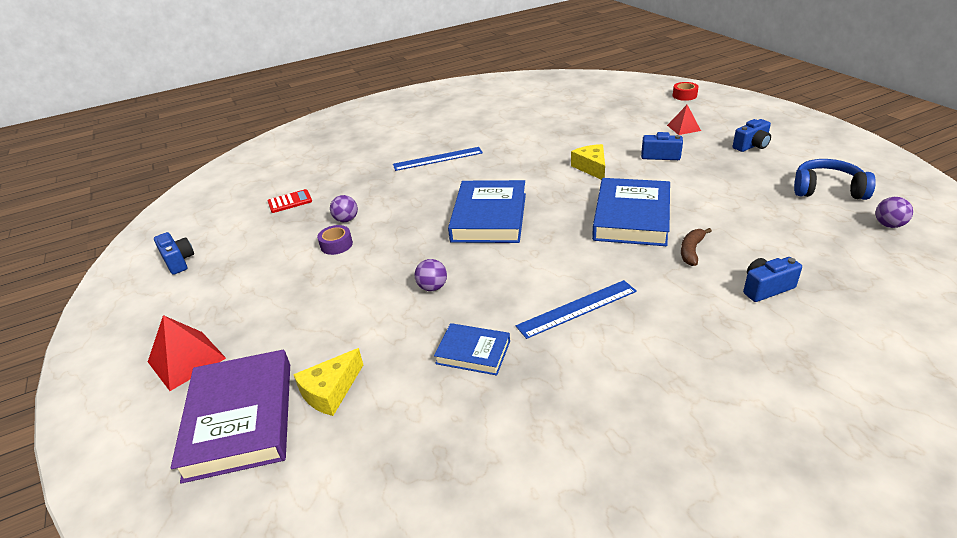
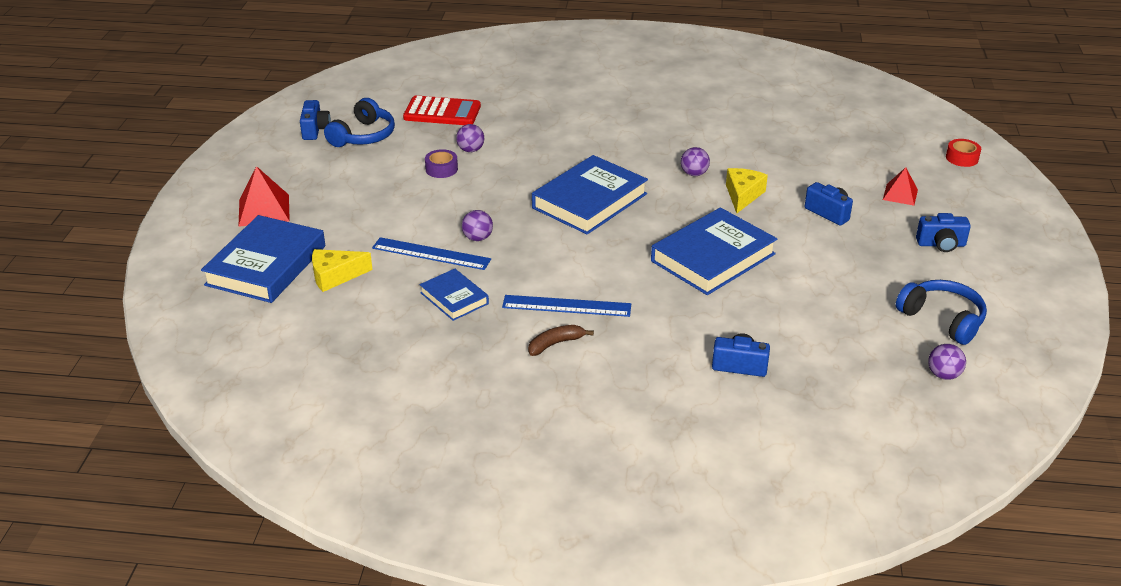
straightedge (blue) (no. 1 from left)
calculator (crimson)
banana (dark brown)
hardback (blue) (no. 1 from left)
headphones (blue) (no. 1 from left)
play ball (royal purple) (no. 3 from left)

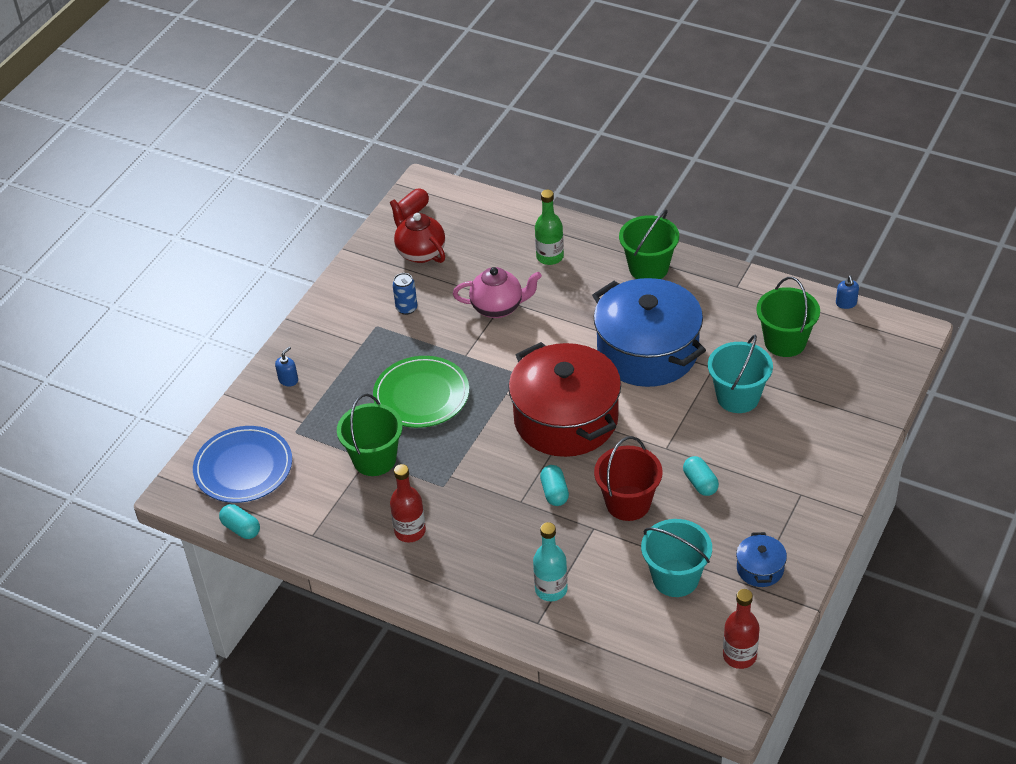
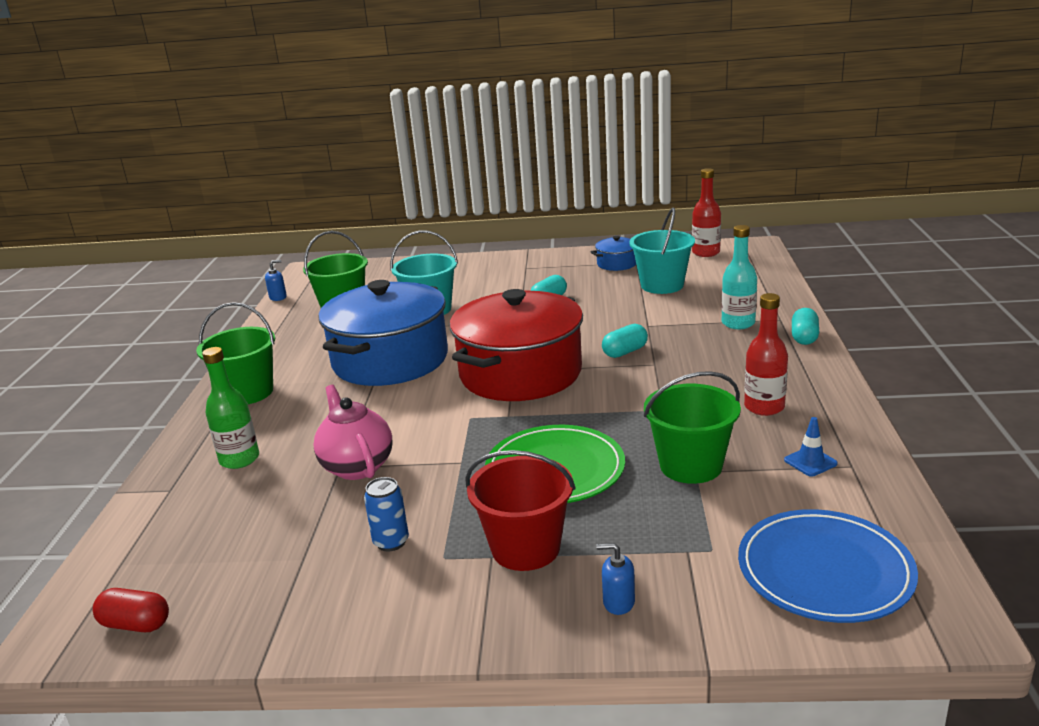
teapot (crimson)
pail (crimson)
capsule (teal) (no. 3 from left)
road cone (blue)

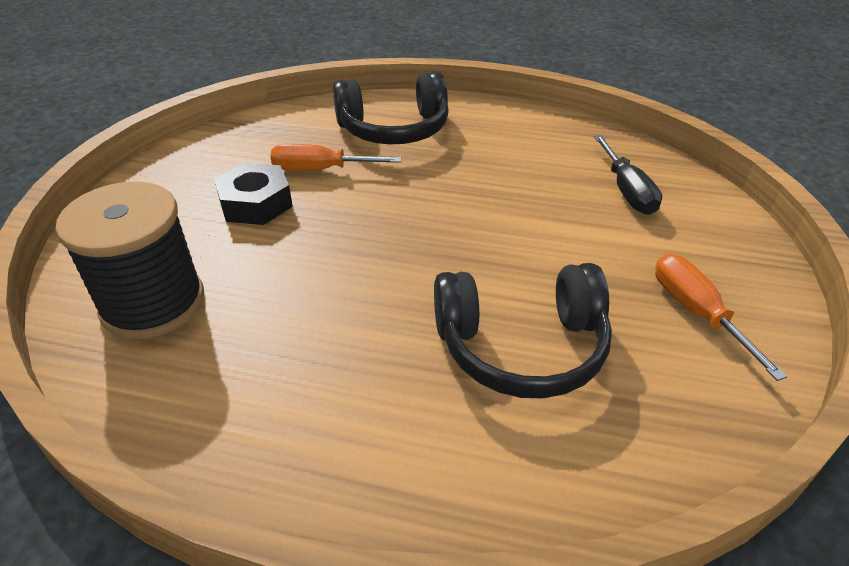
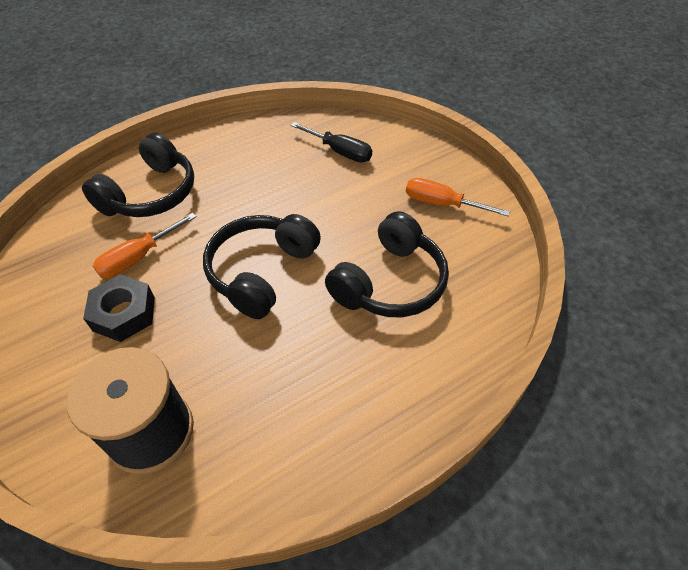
headphones (ebony) (no. 2 from left)

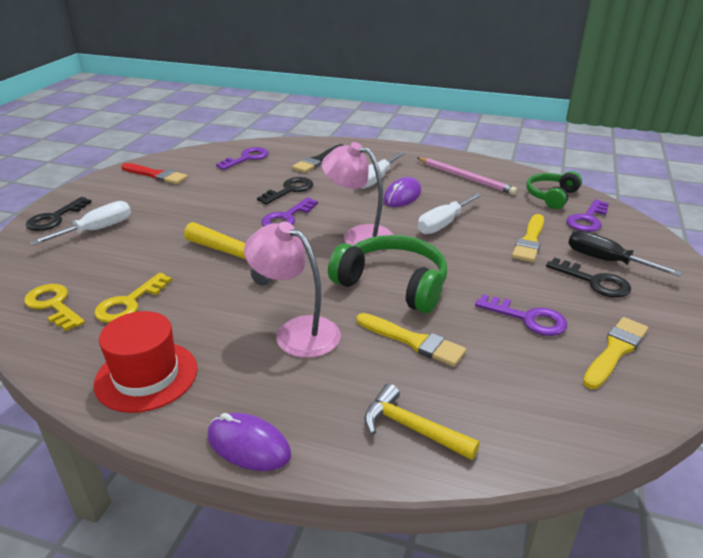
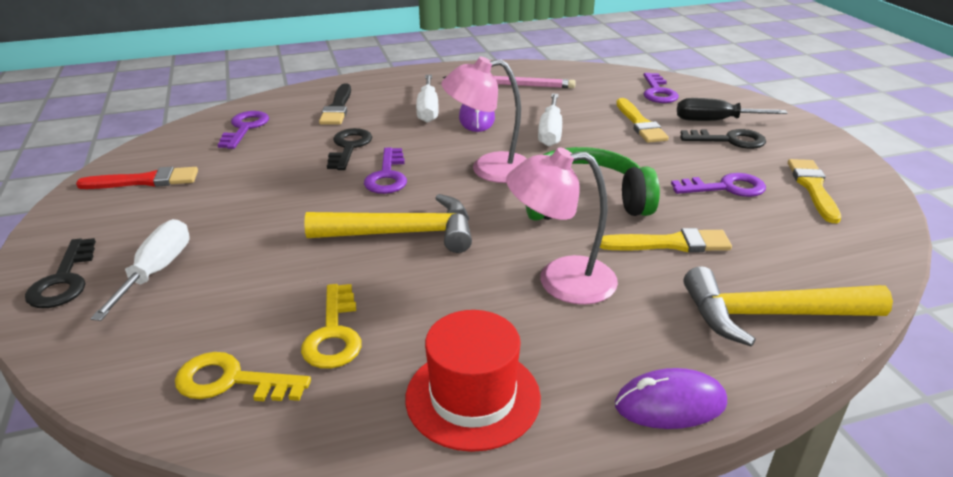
headphones (emerald) (no. 2 from left in the first image)
hammer (yellow) (no. 2 from left)

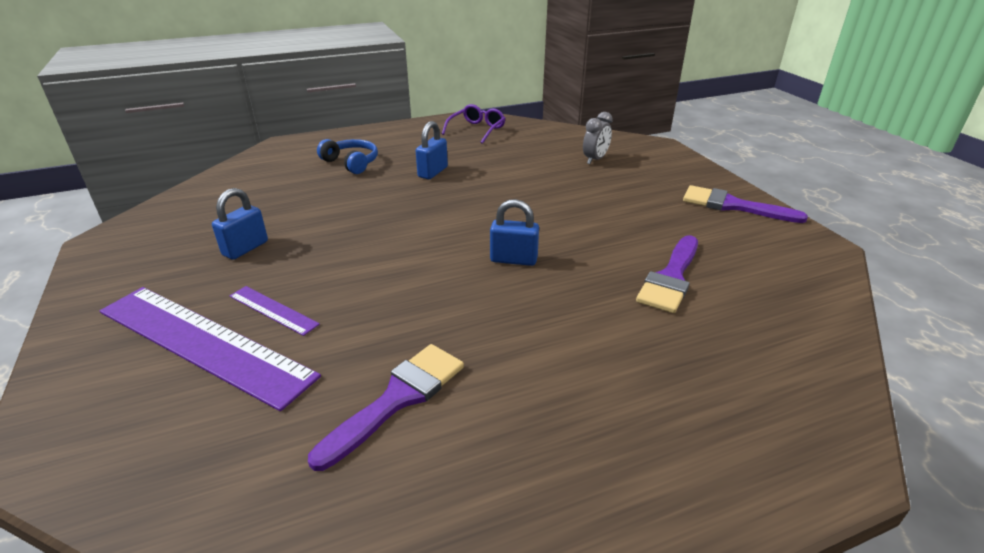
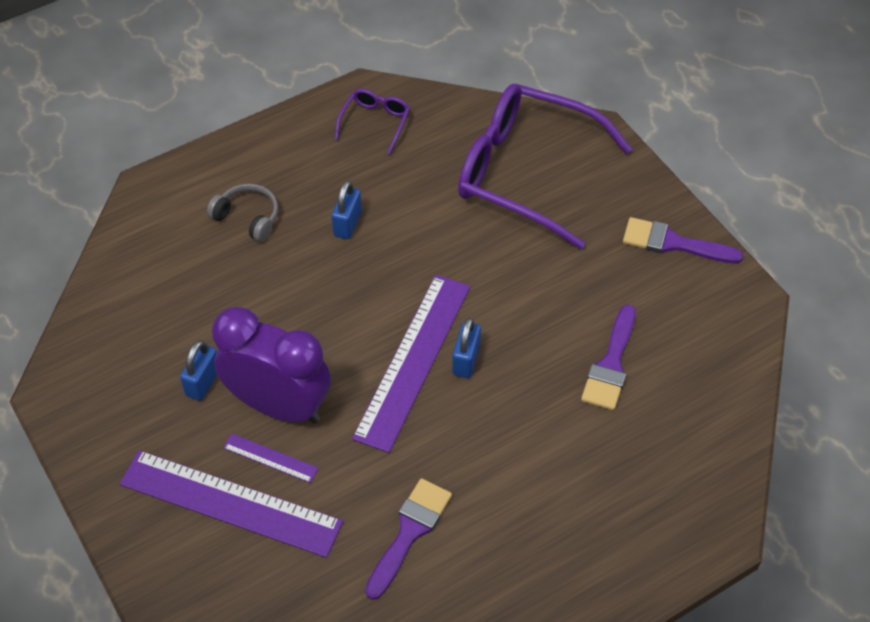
eyeglasses (royal purple) (no. 2 from left)
headphones (grey)
lock (blue) (no. 3 from left)
straightedge (royal purple) (no. 3 from left)
clock (royal purple)

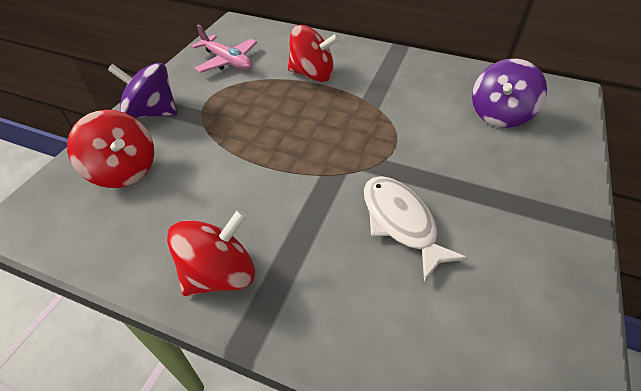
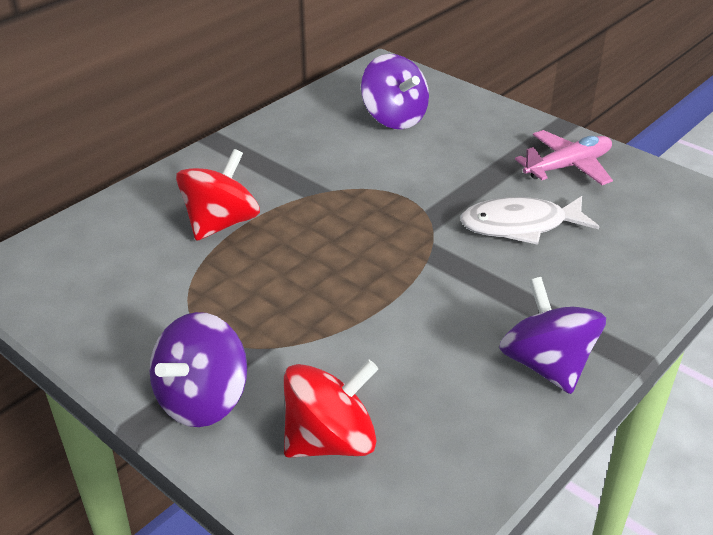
plane (rose-pink)
whirligig (royal purple) (no. 3 from left)

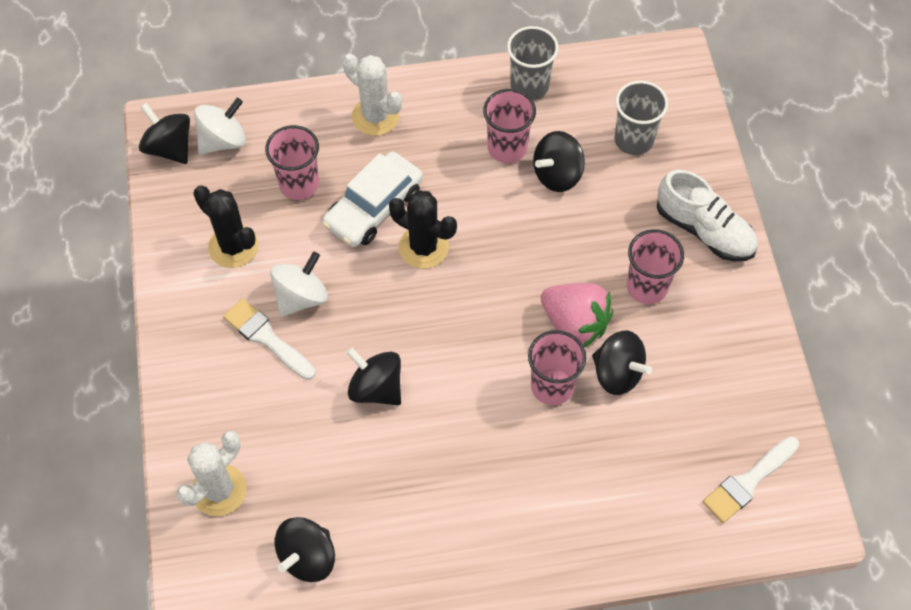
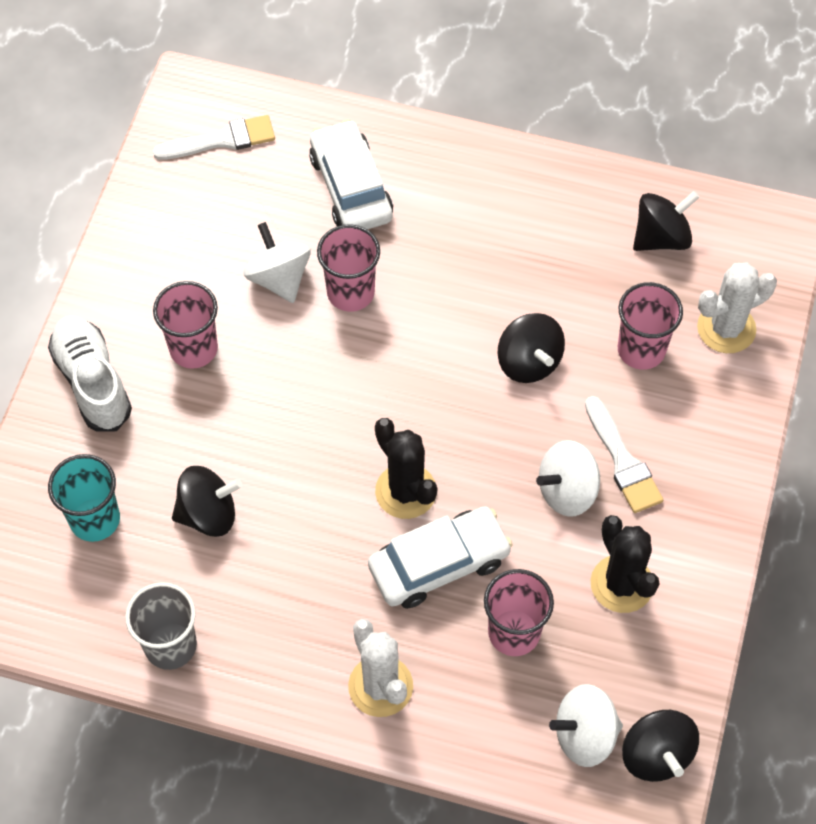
cup (teal)
cup (rose-pink) (no. 4 from left)
berry (rose-pink)
whirligig (pure white) (no. 1 from left)
car (pure white) (no. 1 from left)

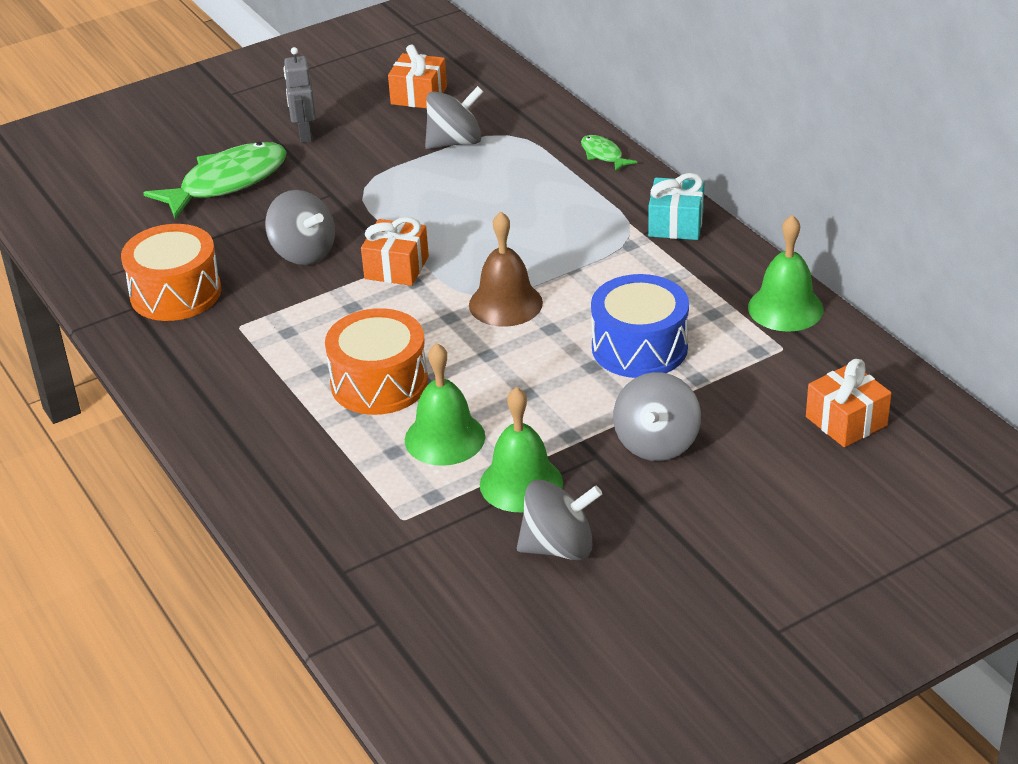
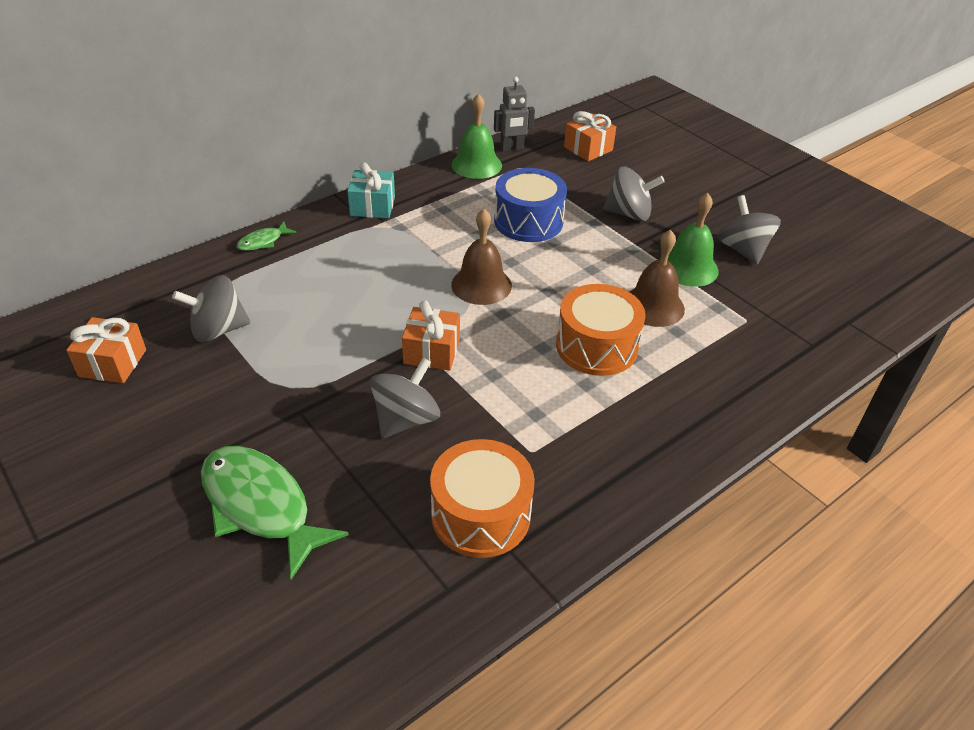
robot figure (grey)
whirligig (grey) (no. 1 from left)
school bell (dark brown) (no. 2 from left)

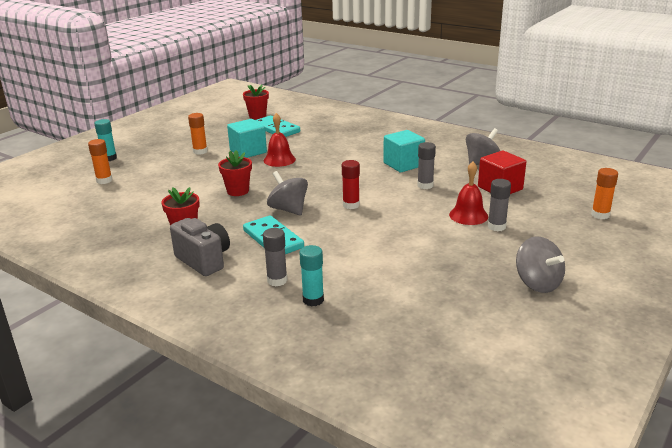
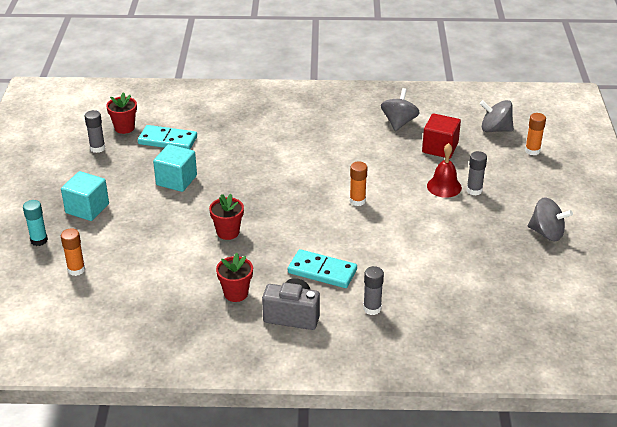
stick of glue (bright orange) (no. 2 from left)
school bell (crimson) (no. 1 from left in the first image)
block (teal) (no. 1 from left)
stick of glue (grey) (no. 1 from left)
stick of glue (crimson)
whirligig (grey) (no. 2 from left)
stick of glue (teal) (no. 2 from left in the first image)

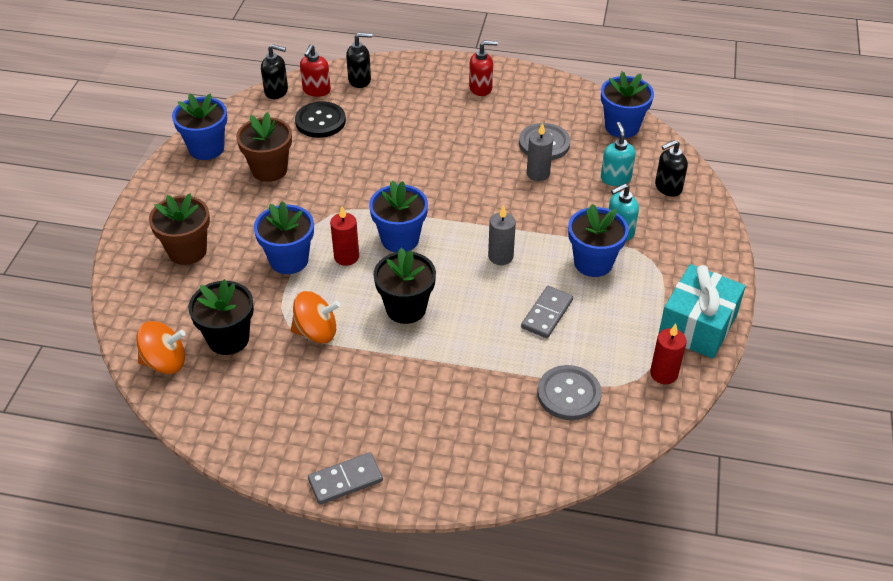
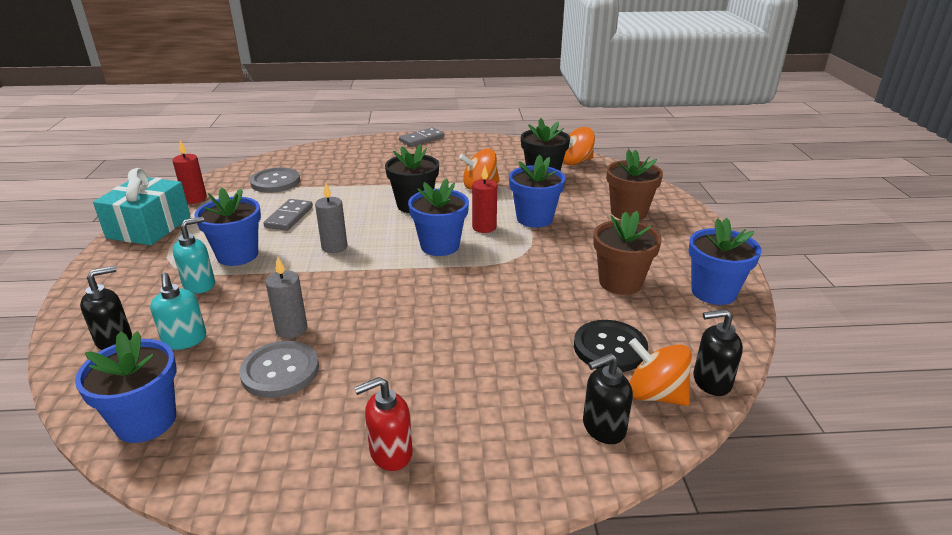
whirligig (bright orange) (no. 3 from left)

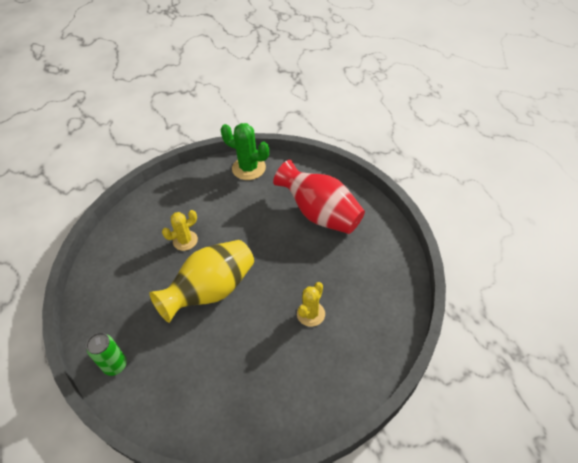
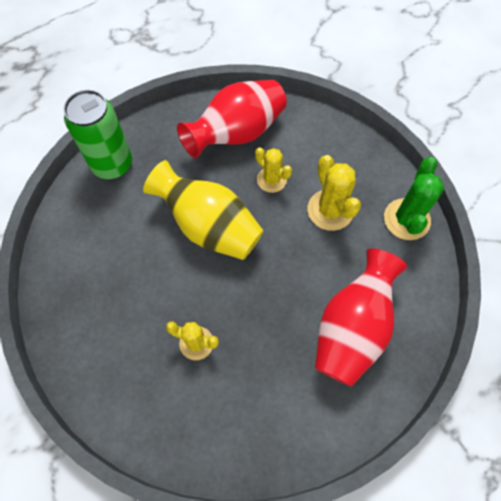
soda can (emerald)
vase (crimson) (no. 1 from left)
saguaro cactus (yellow) (no. 3 from left)

